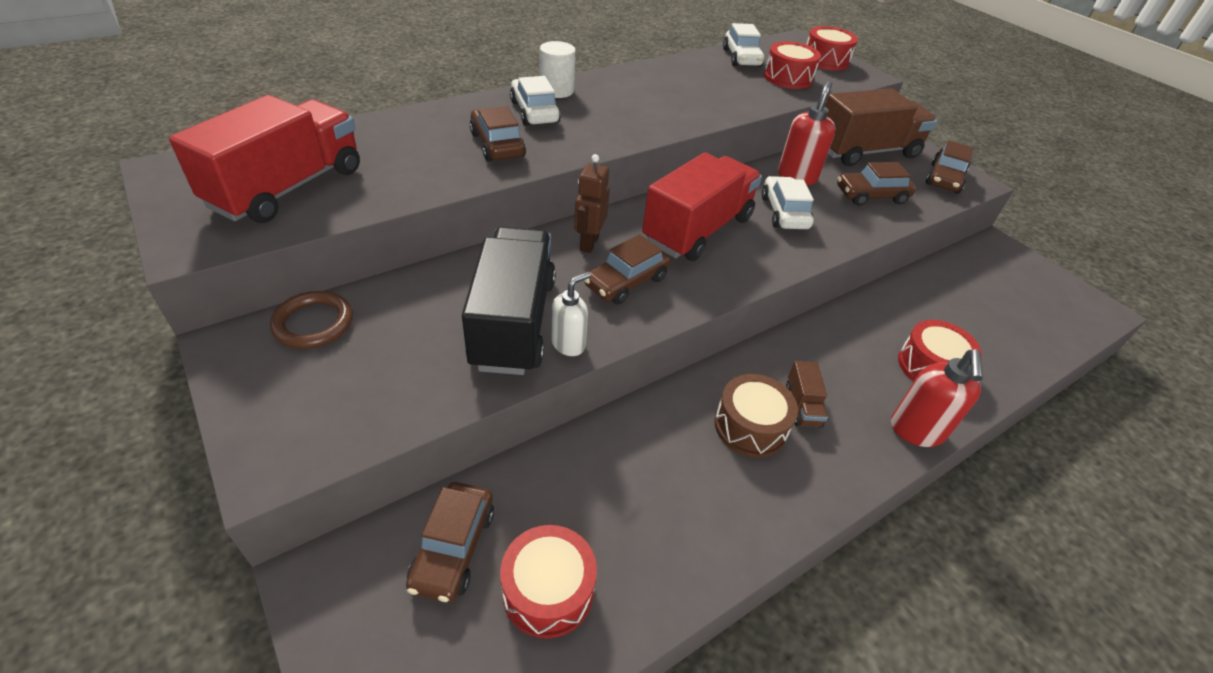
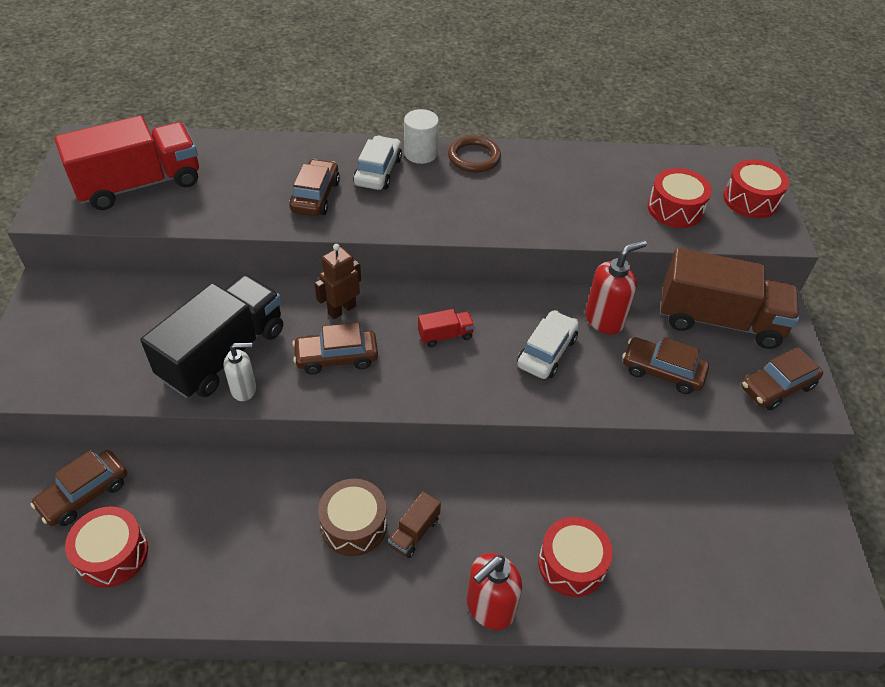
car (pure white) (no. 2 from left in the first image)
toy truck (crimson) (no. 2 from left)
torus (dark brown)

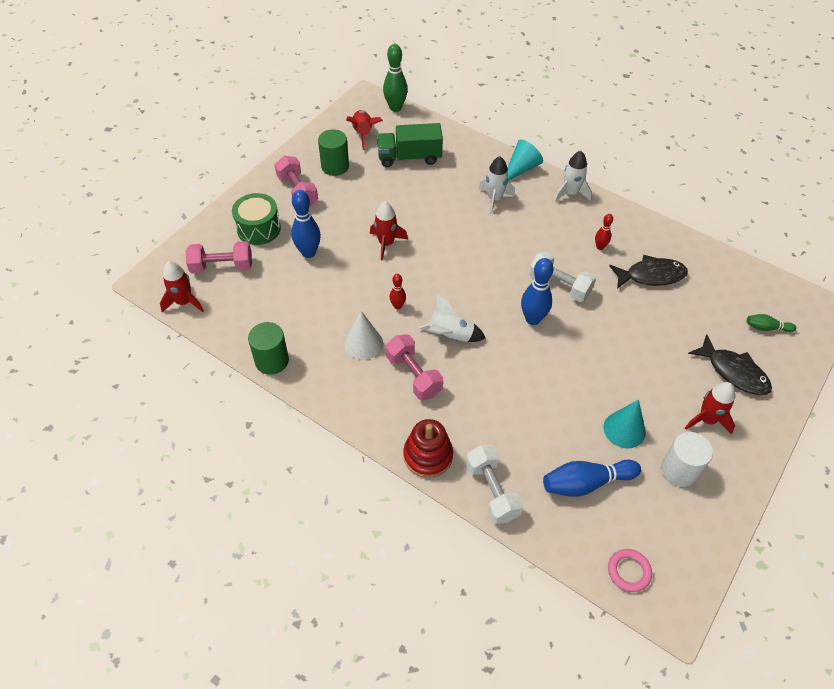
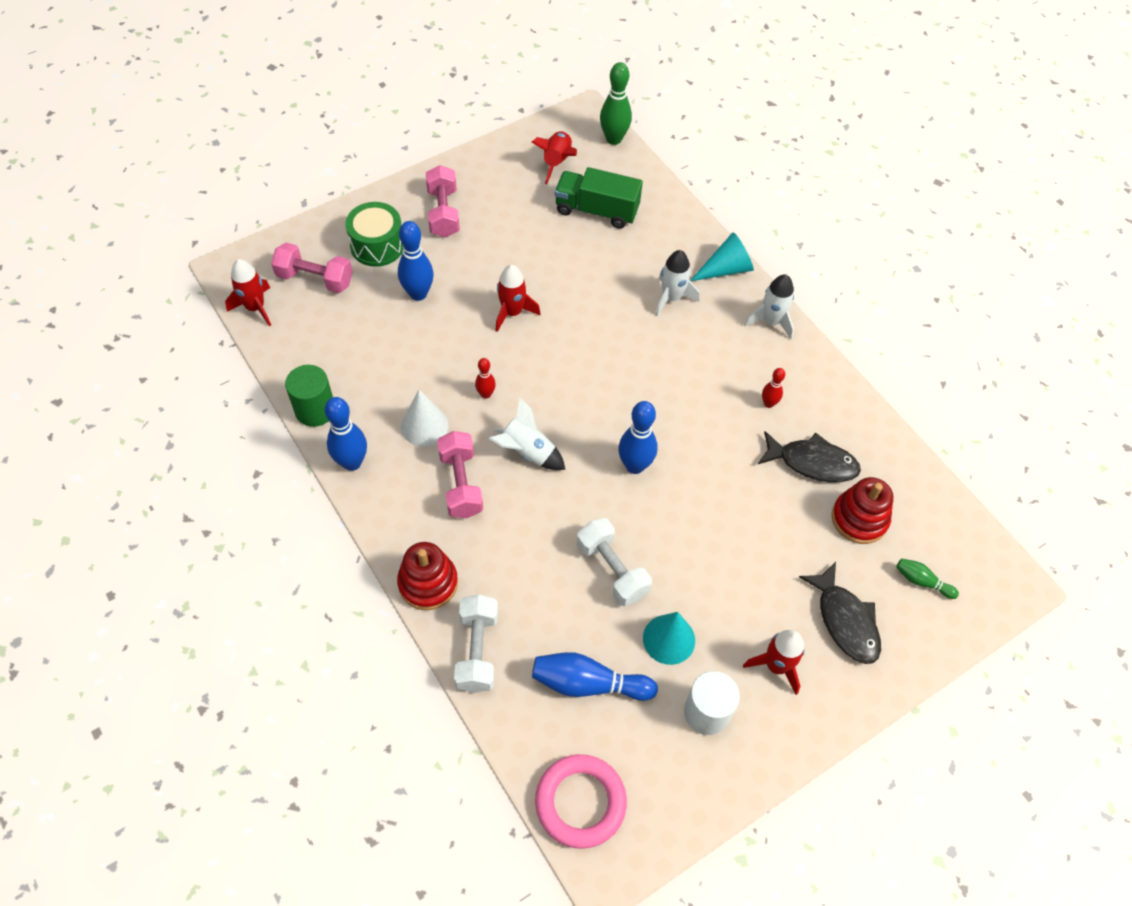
cylinder (emerald) (no. 2 from left in the first image)
hand weight (pure white) (no. 2 from left)
torus (rose-pink)
bowling pin (blue) (no. 1 from left)
stacking rings (crimson) (no. 2 from left)

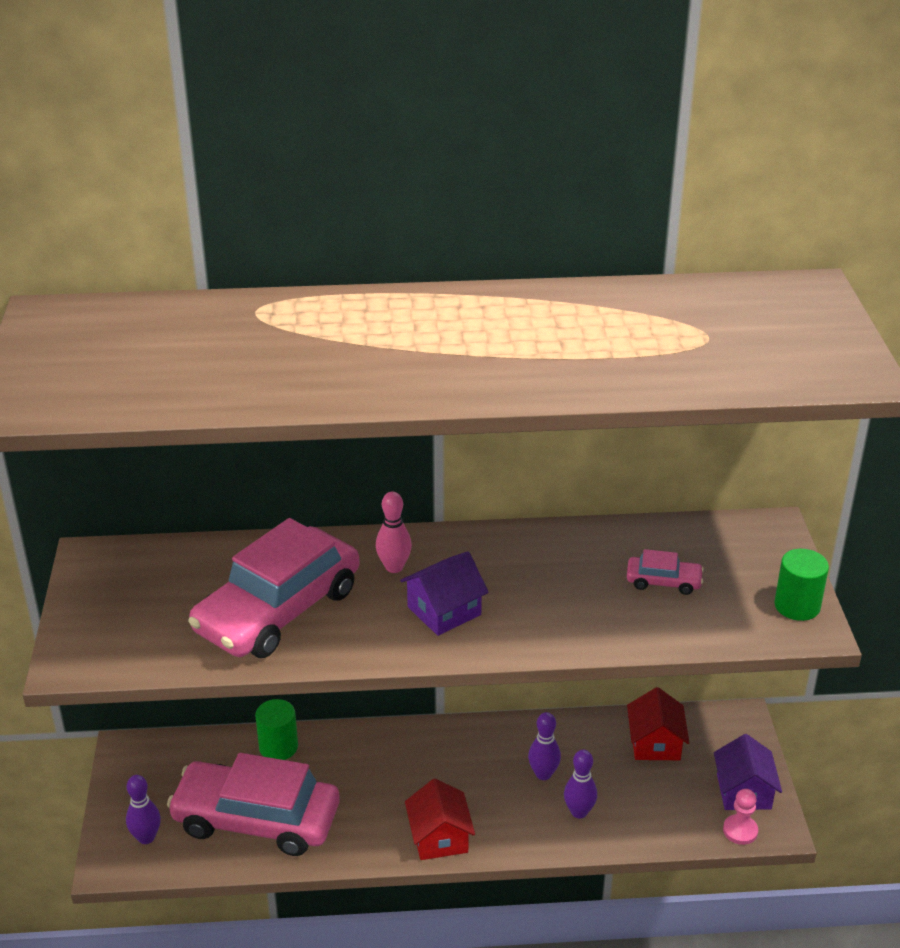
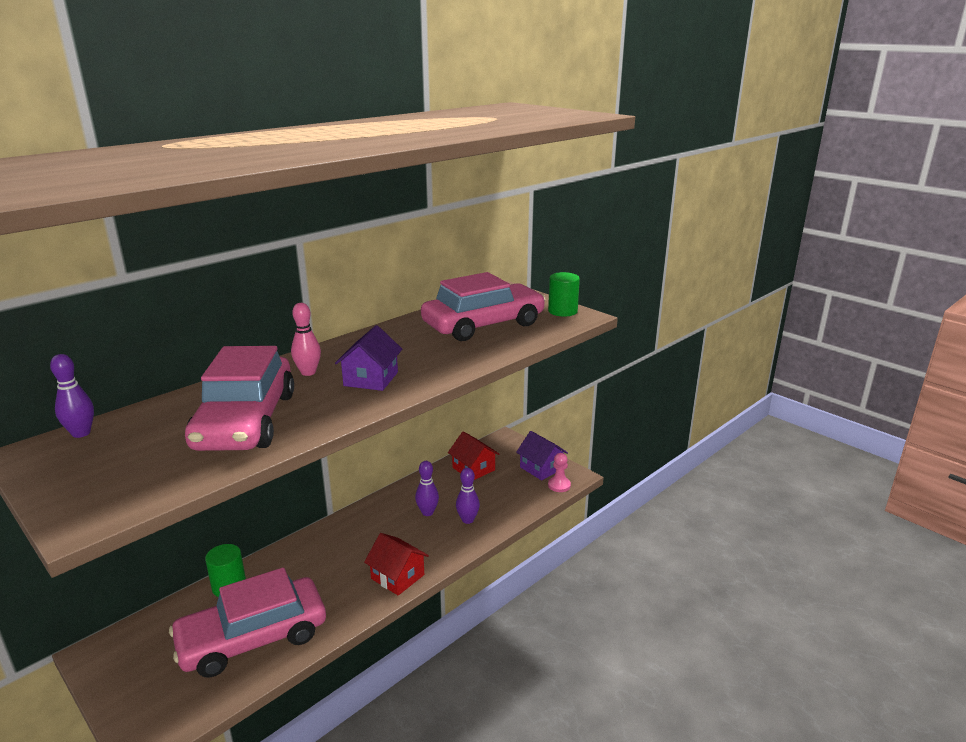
car (rose-pink) (no. 3 from left)
bowling pin (royal purple) (no. 1 from left)

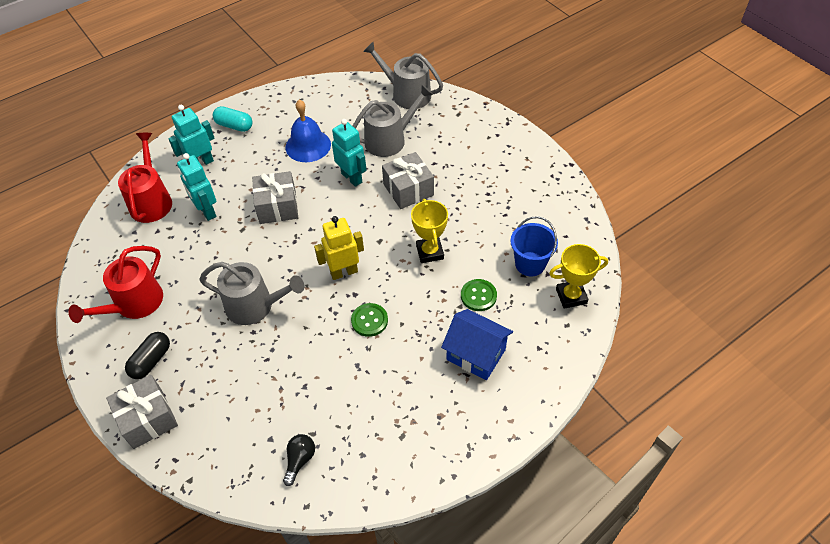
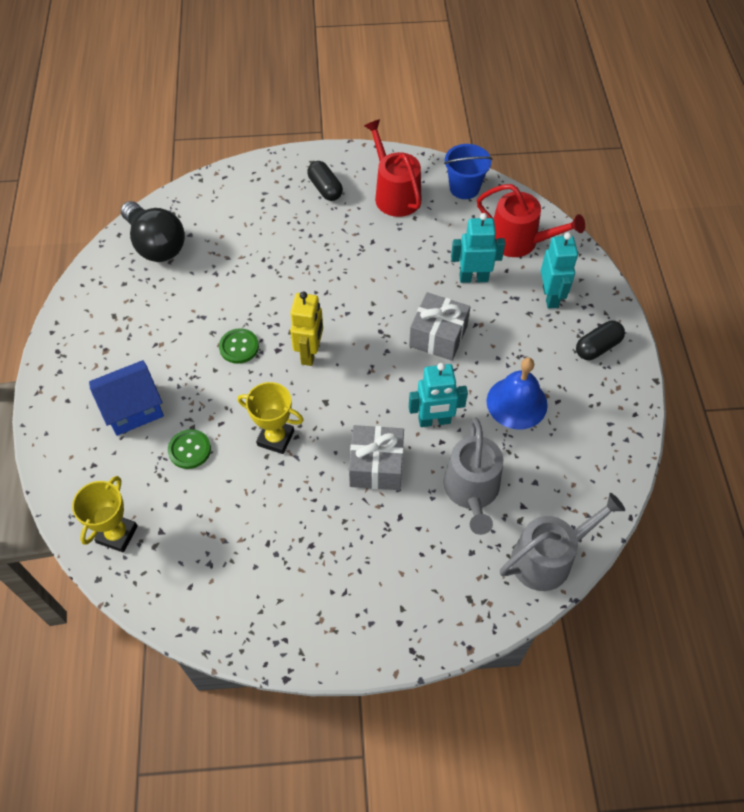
capsule (ebony) (no. 2 from left)
pail (blue)
watering pot (grey) (no. 1 from left in the first image)
gift (grey) (no. 1 from left in the first image)
lightbulb (ebony)

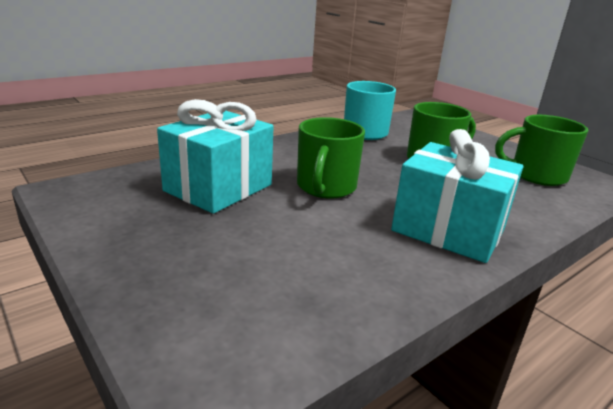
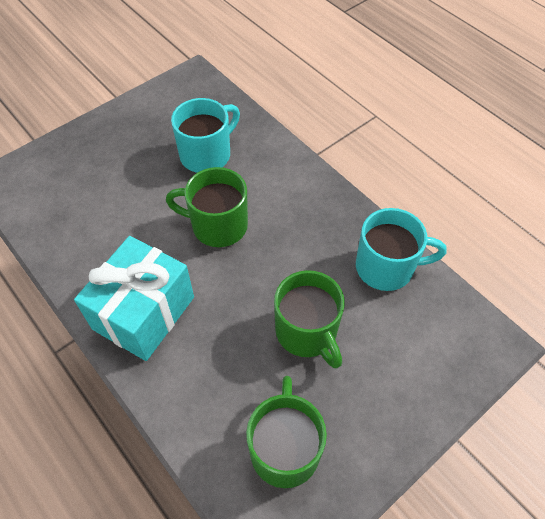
mug (teal) (no. 1 from left)

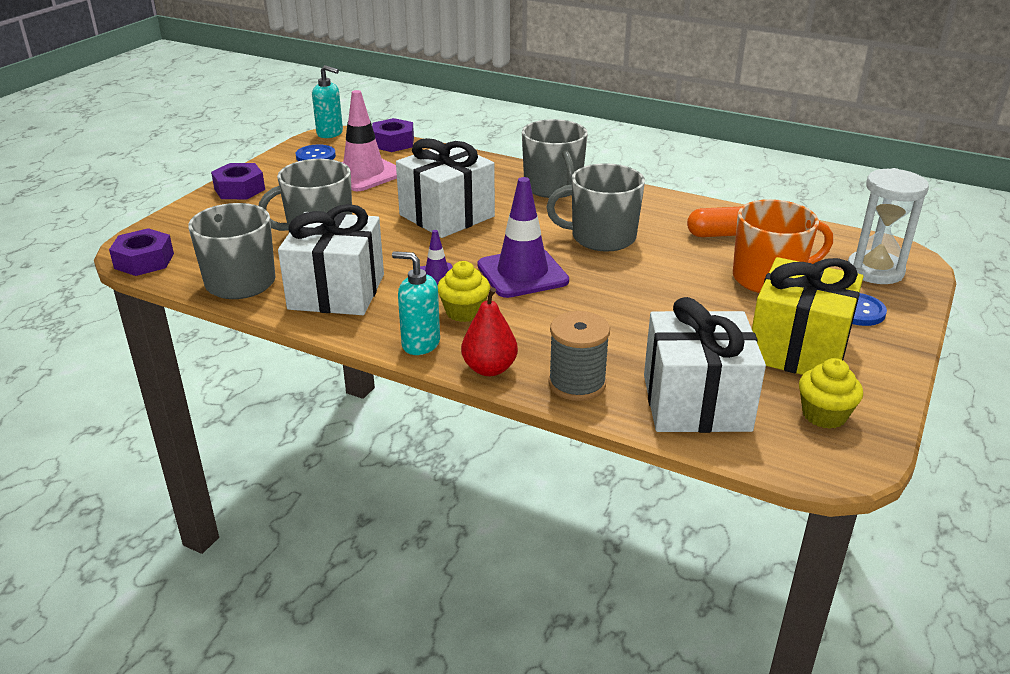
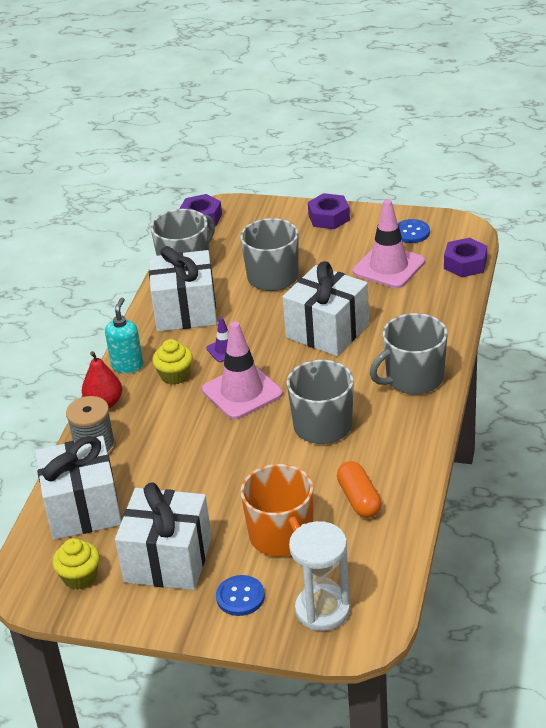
soap dispenser (teal) (no. 1 from left in the first image)
road cone (rose-pink) (no. 1 from left)
gift (pure white) (no. 2 from left)

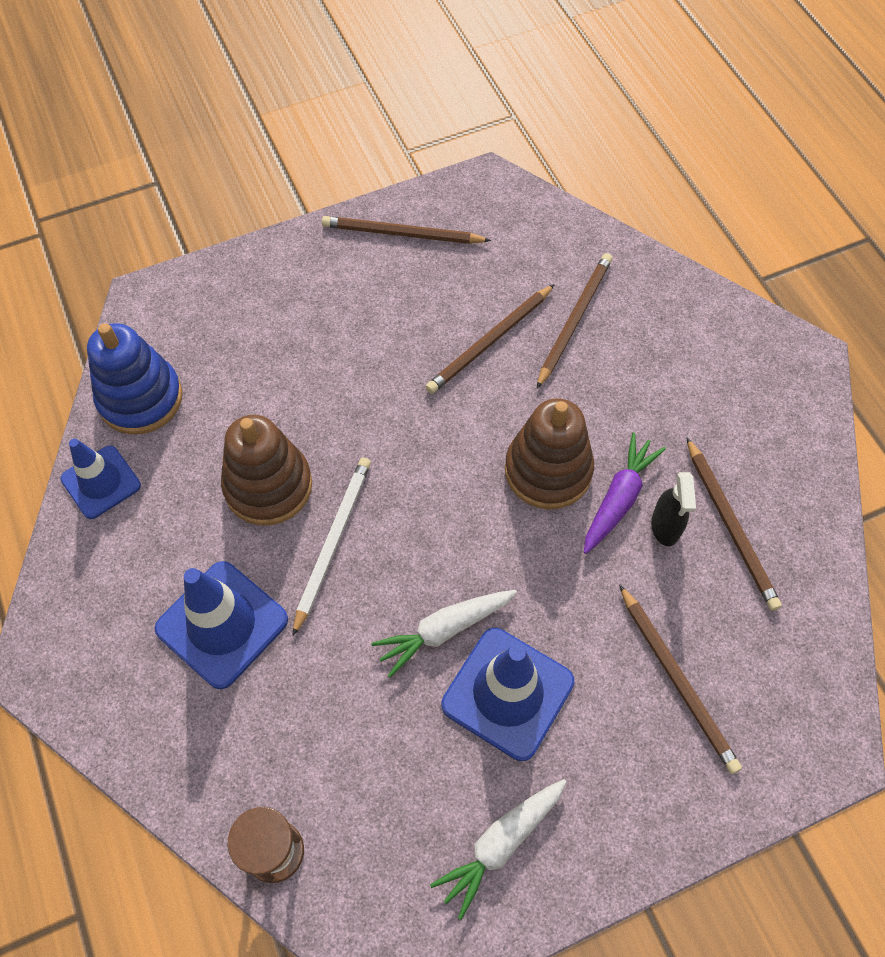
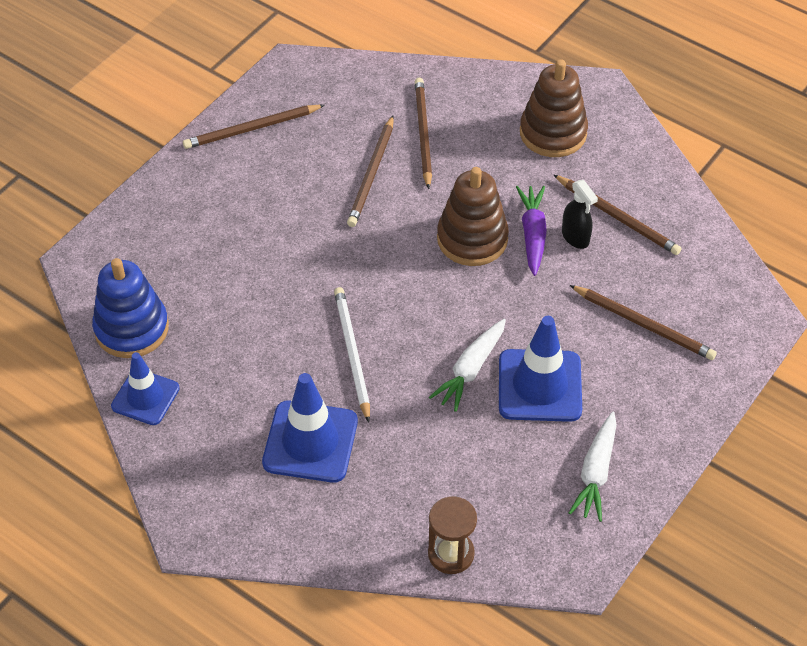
stacking rings (dark brown) (no. 2 from left)

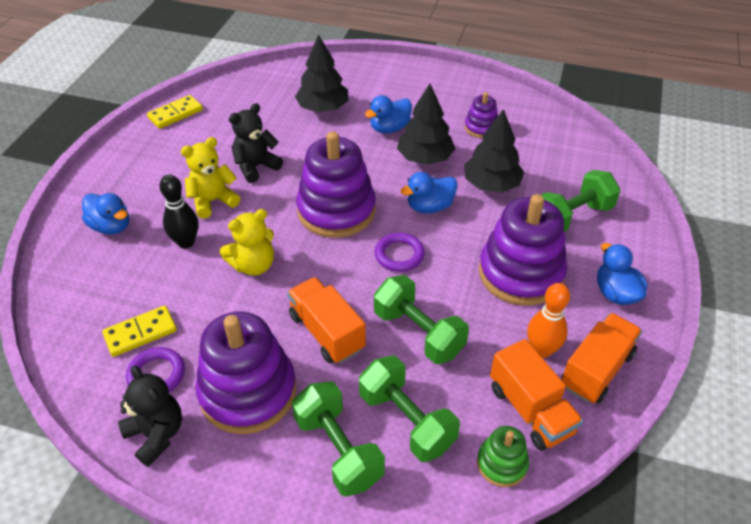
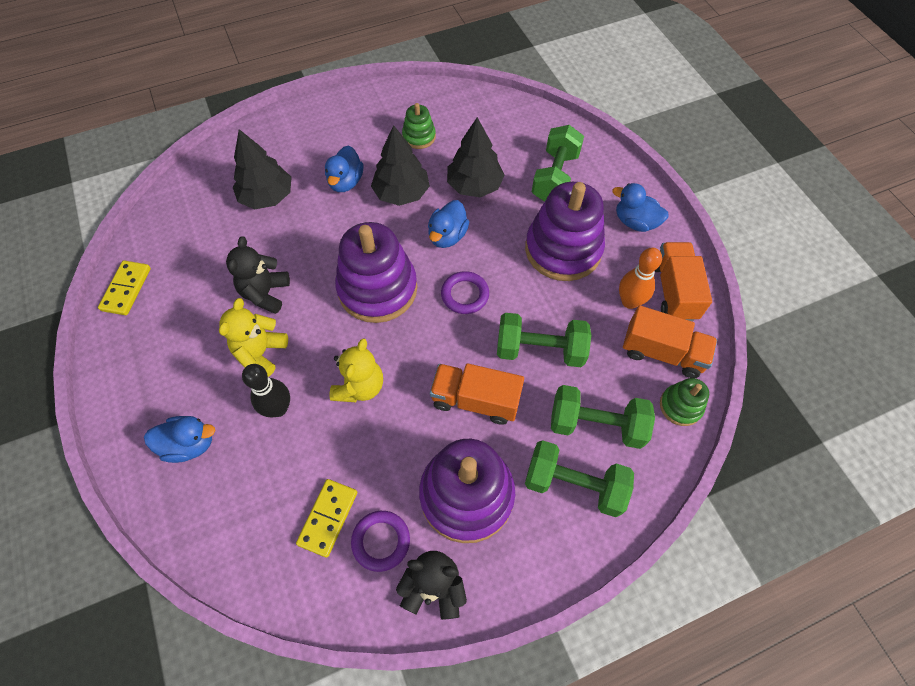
stacking rings (emerald) (no. 1 from left)

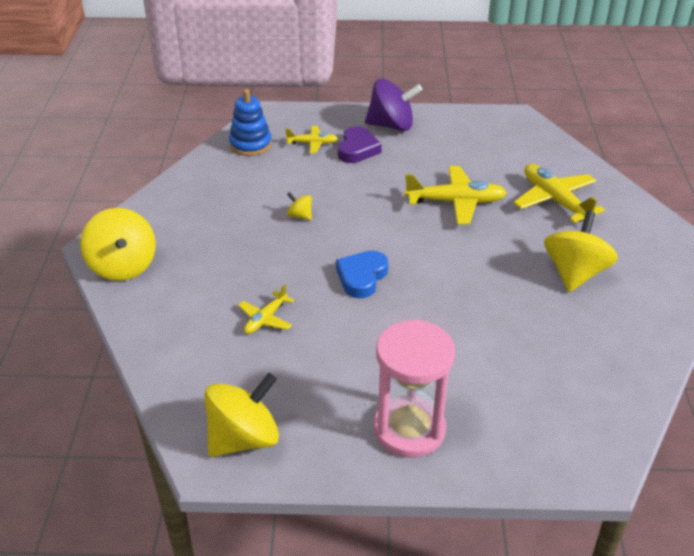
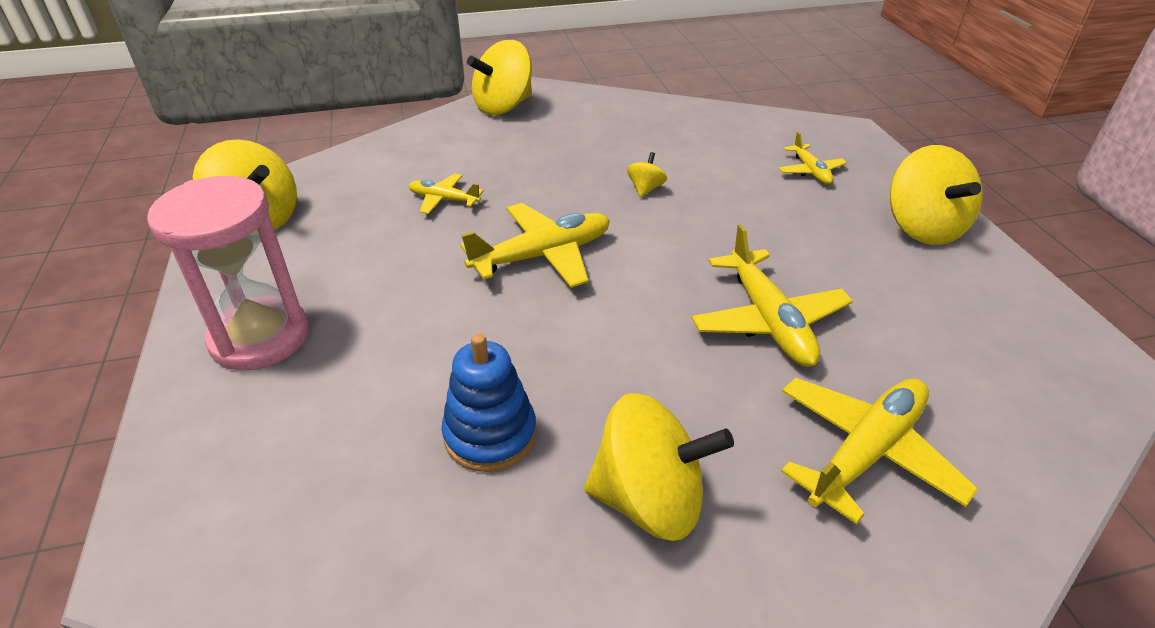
whirligig (yellow) (no. 5 from left)
stacking rings (blue)
heart shape (royal purple)
plane (yellow) (no. 2 from left)

